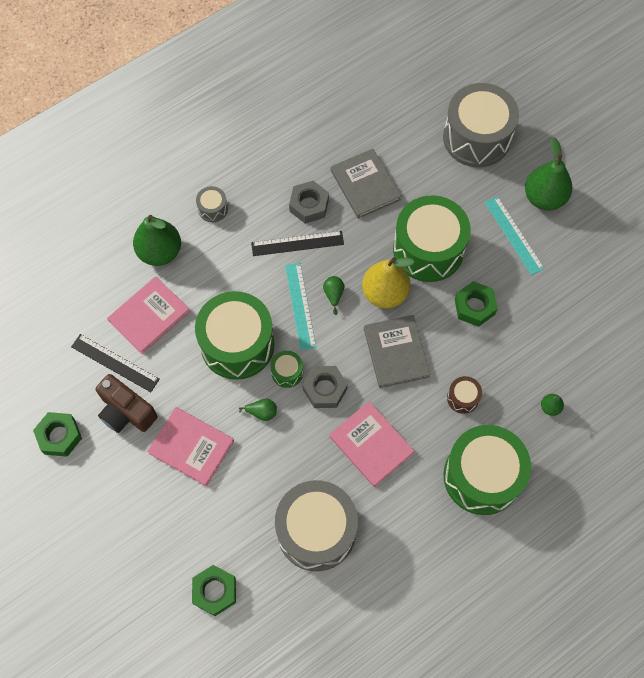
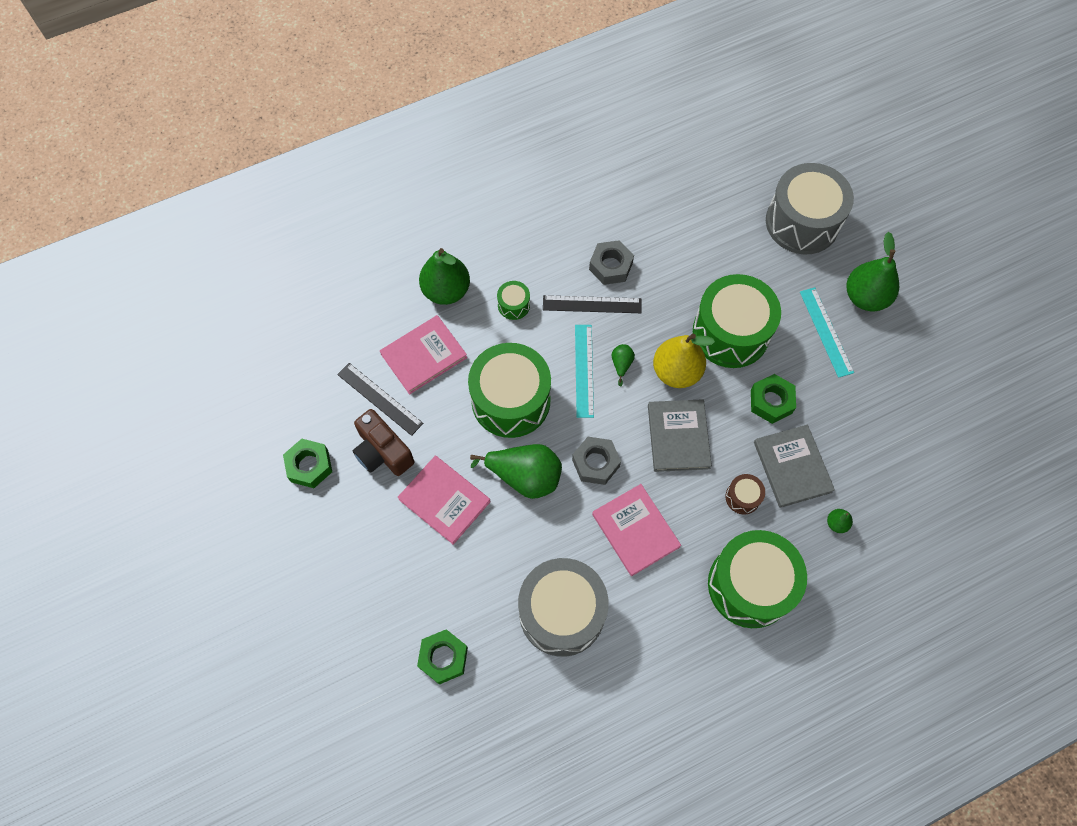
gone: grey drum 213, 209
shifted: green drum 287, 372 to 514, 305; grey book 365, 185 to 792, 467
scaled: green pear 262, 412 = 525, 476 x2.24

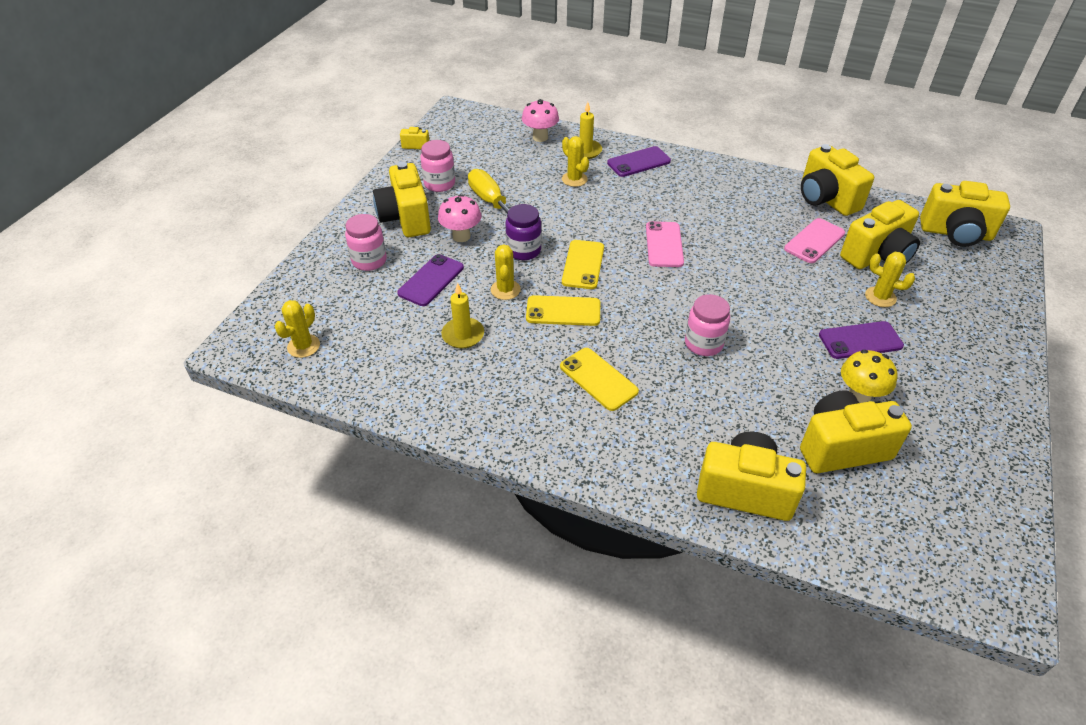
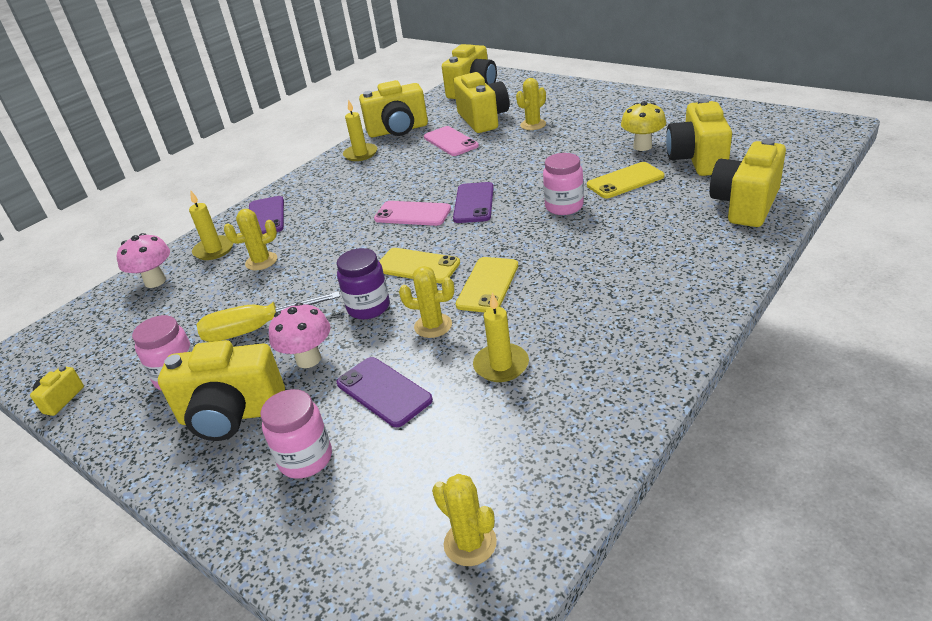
new: yellow candle 360, 154
shifted: purple phone 860, 340 to 474, 203; yellow phone 598, 379 to 625, 181

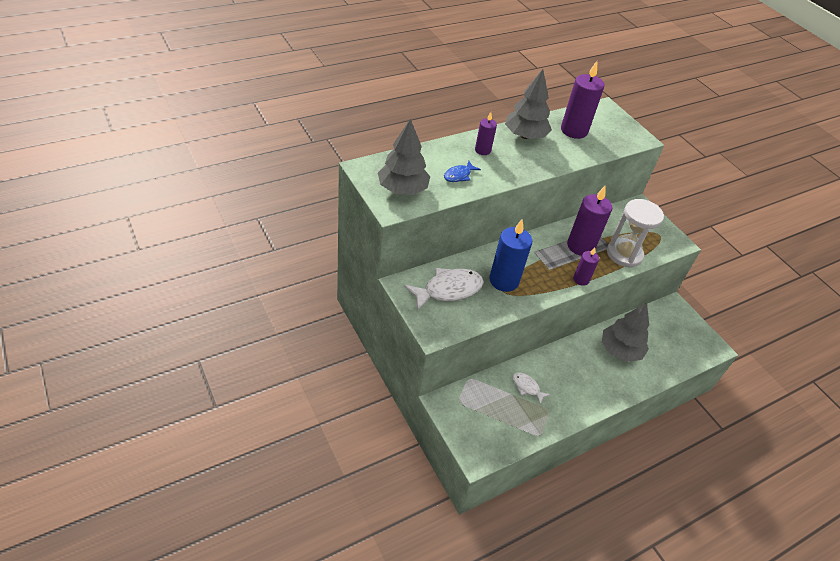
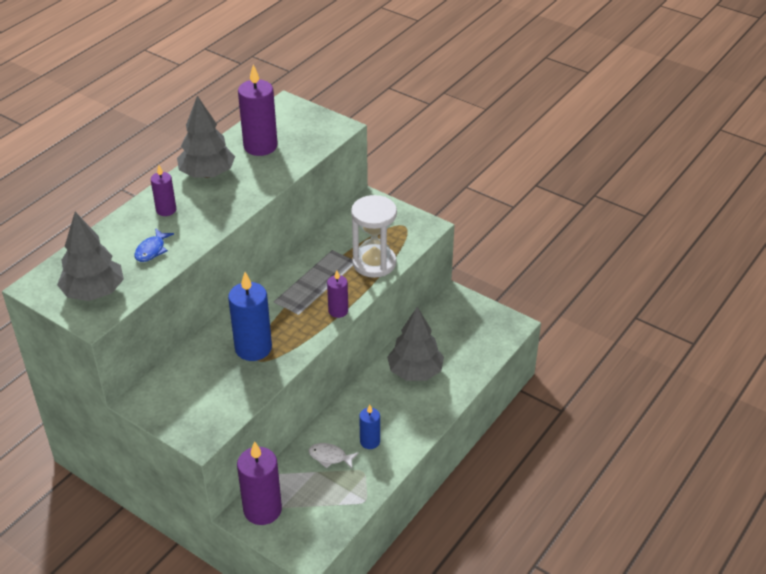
gone: white fish 448, 290
new: blue candle 370, 441
shifted: purple candle 580, 246 to 262, 510

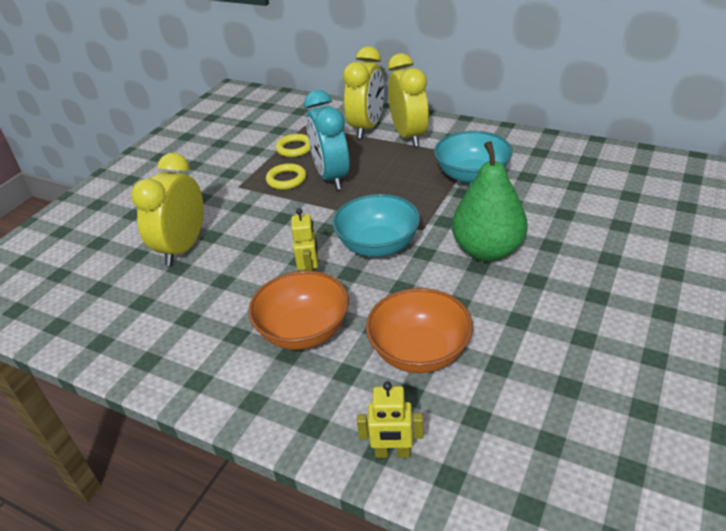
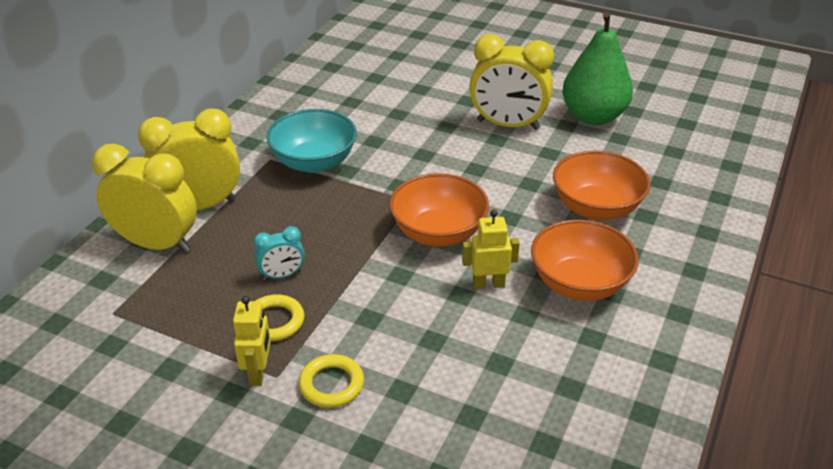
shifted: yellow robot 392, 453 to 258, 372; yellow ring 295, 148 to 331, 384; yellow clock 183, 248 to 508, 125; green pear 487, 250 to 593, 116
repainted: turquoise bowl 378, 245 to orange bowl 438, 233
scaled: turquoise clock 331, 177 = 282, 275 x0.49

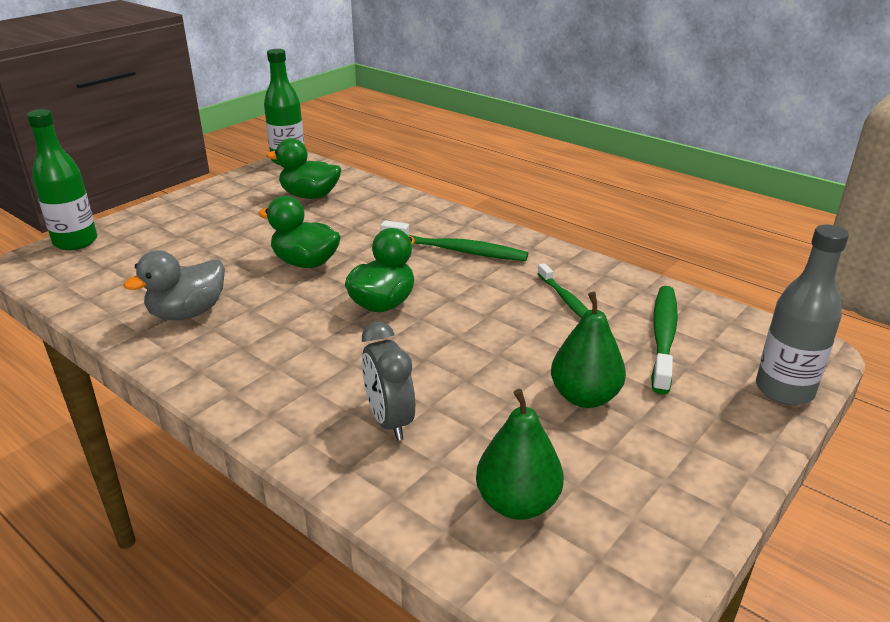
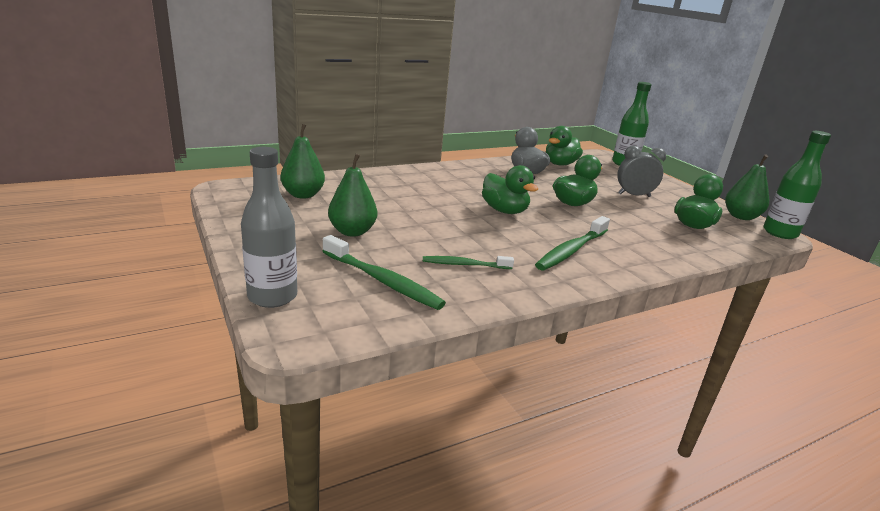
new: green duck 560, 164; green pear 740, 216
shifted: grey clock 389, 421 to 634, 195

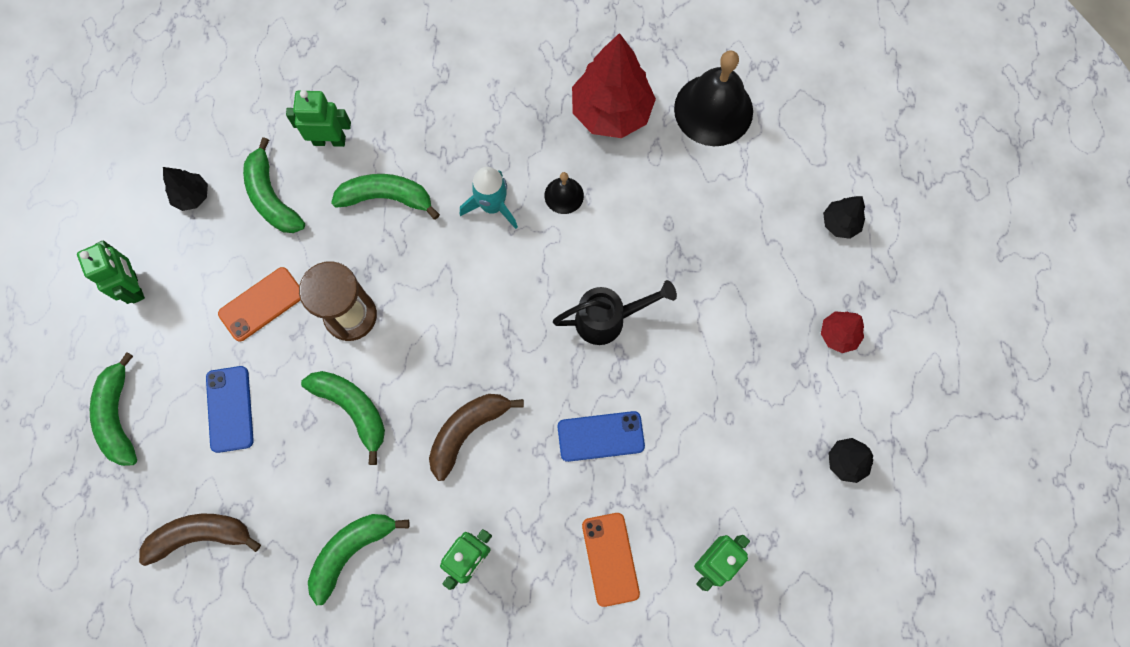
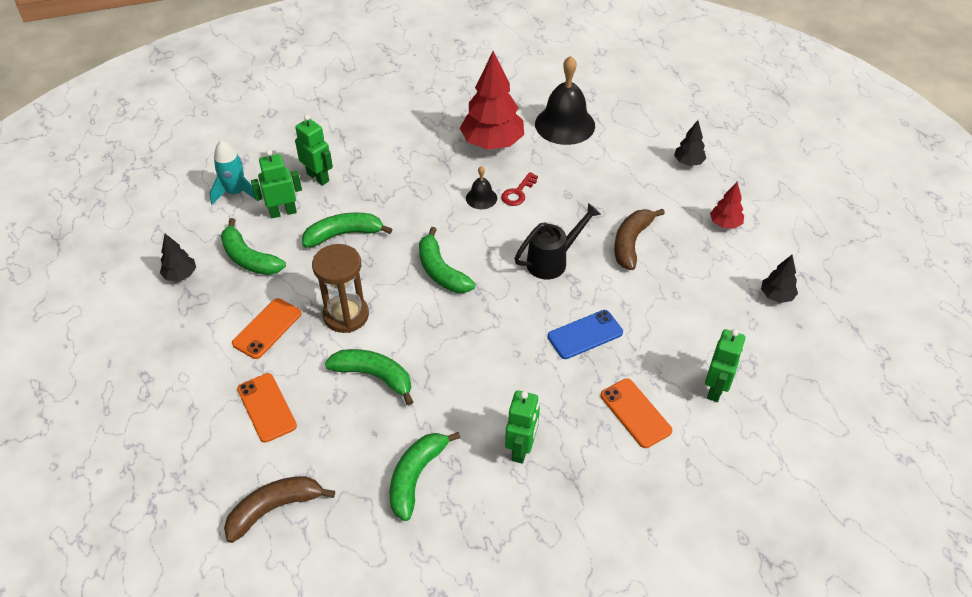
new: red key 518, 193
shifted: turquoise rocket 492, 206 to 236, 193; green robot 134, 287 to 318, 177; green banana 118, 416 to 441, 271; brown banana 467, 431 to 631, 243
repainted: blue phone 230, 409 to orange phone 266, 407

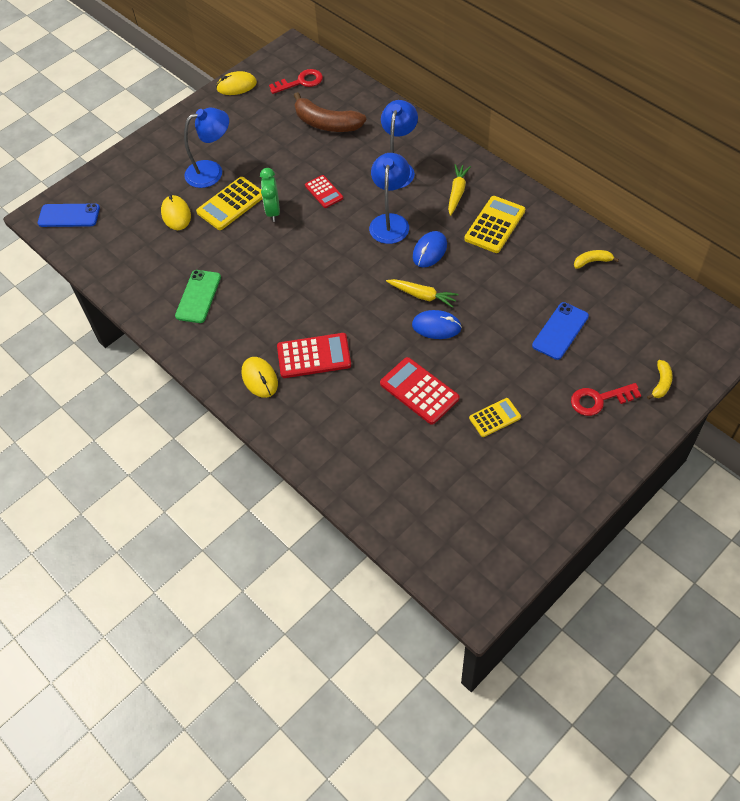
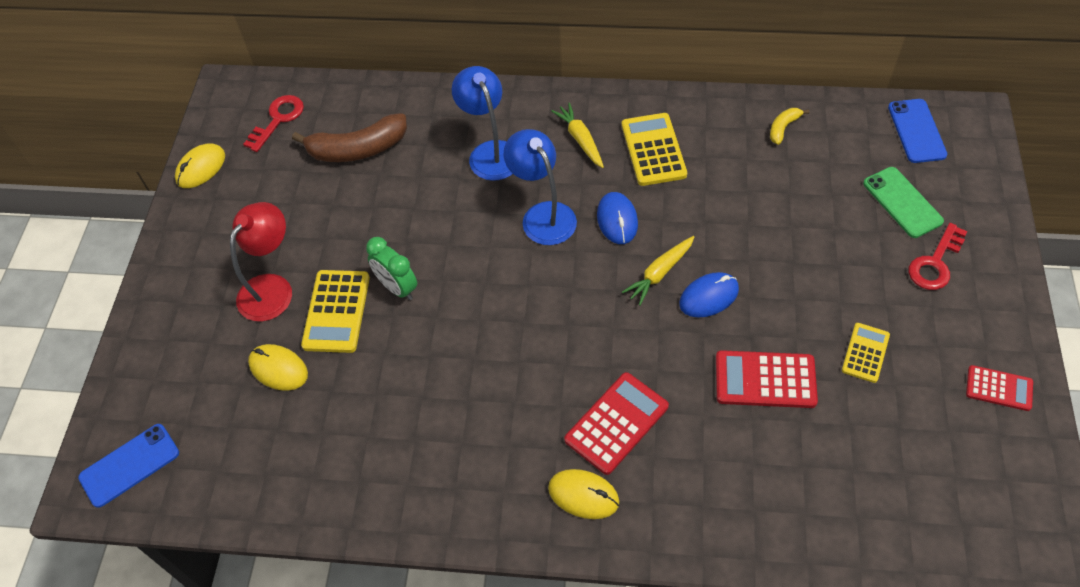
gone: yellow banana 661, 383
shifted: green phone 198, 296 to 902, 202; blue phone 560, 331 to 916, 131; red calculator 324, 192 to 999, 388
repainted: blue lamp 211, 171 to red lamp 272, 288
rotated: yellow carrot 422, 295 = 660, 273 150 degrees clockwise

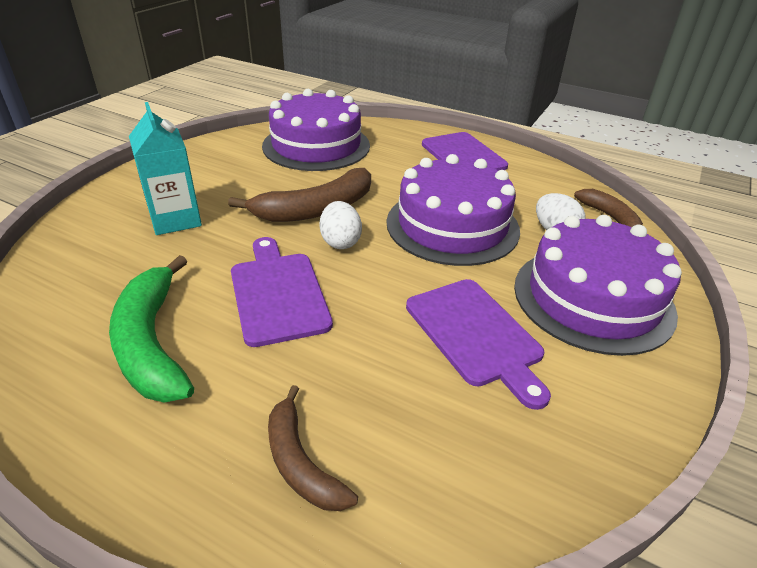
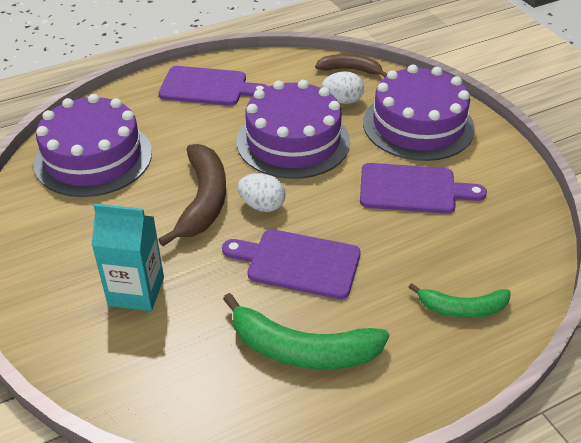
repainted: brown banana 301, 462 to green banana 462, 308

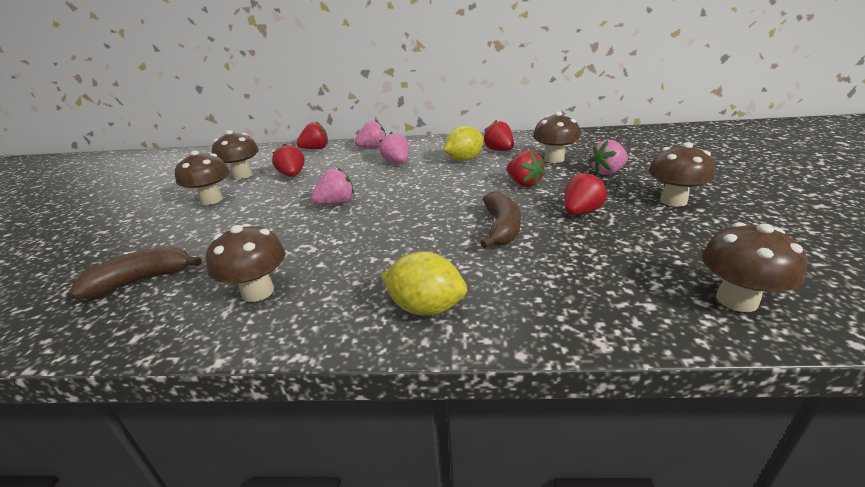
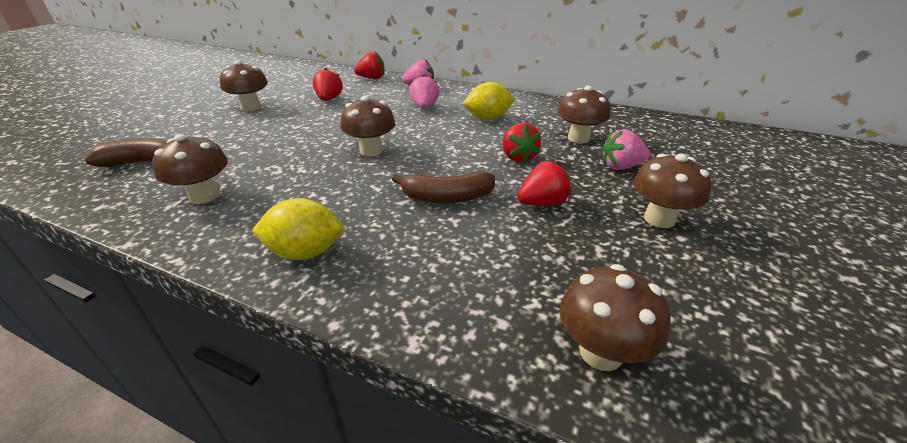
gone: pink strawberry 336, 203; red strawberry 499, 150
shifted: brown mushroom 242, 175 to 371, 151
rotated: yellow lemon 425, 307 = 305, 252 45 degrees counterclockwise; brown banana 501, 228 = 447, 197 60 degrees clockwise

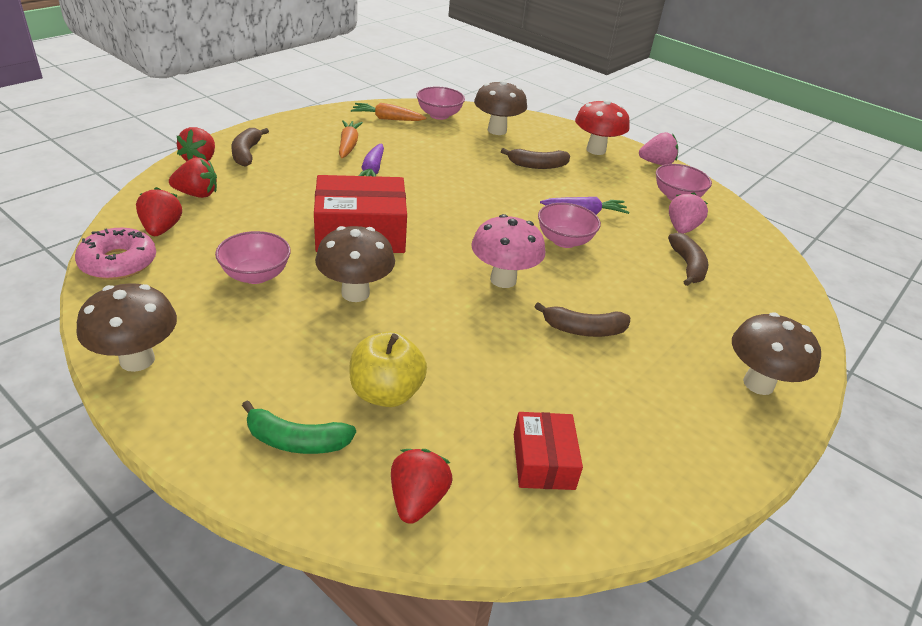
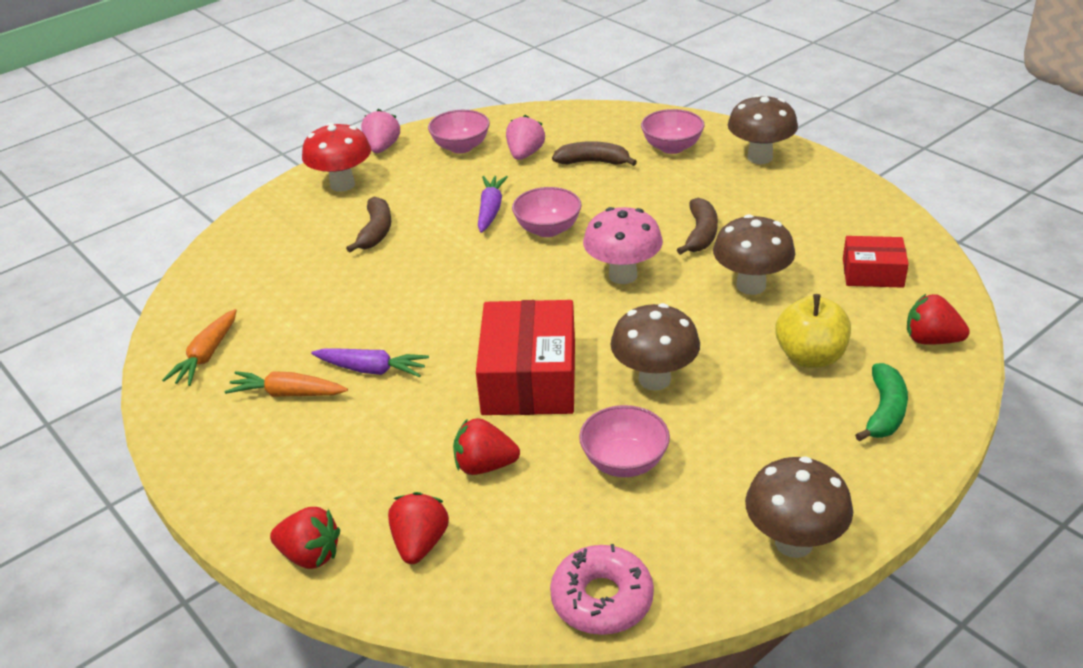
gone: brown banana 246, 153
shifted: red strawberry 161, 229 to 484, 466; pink bowl 439, 115 to 672, 147; brown mushroom 497, 130 to 751, 286
rotated: pink strawberry 681, 228 = 525, 154 75 degrees clockwise

